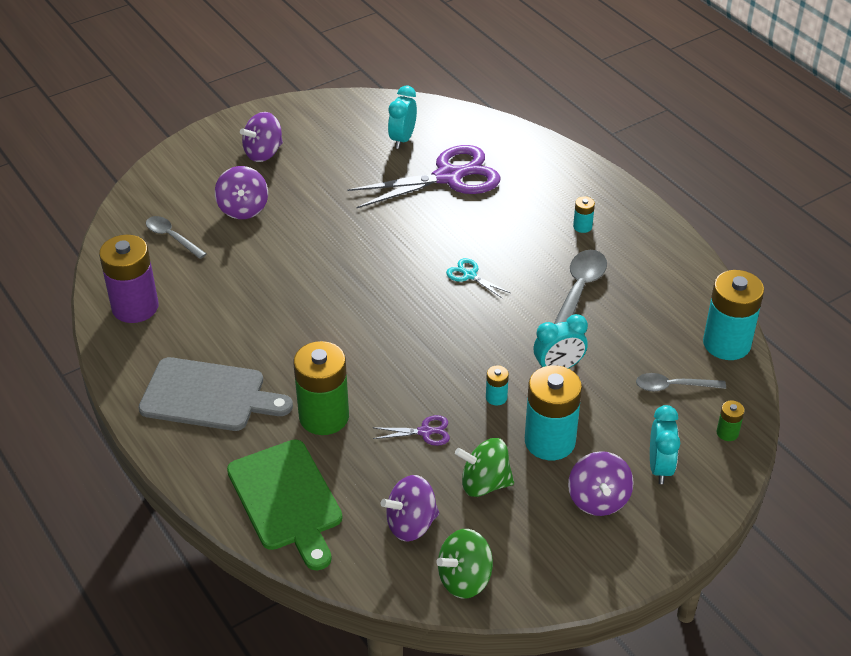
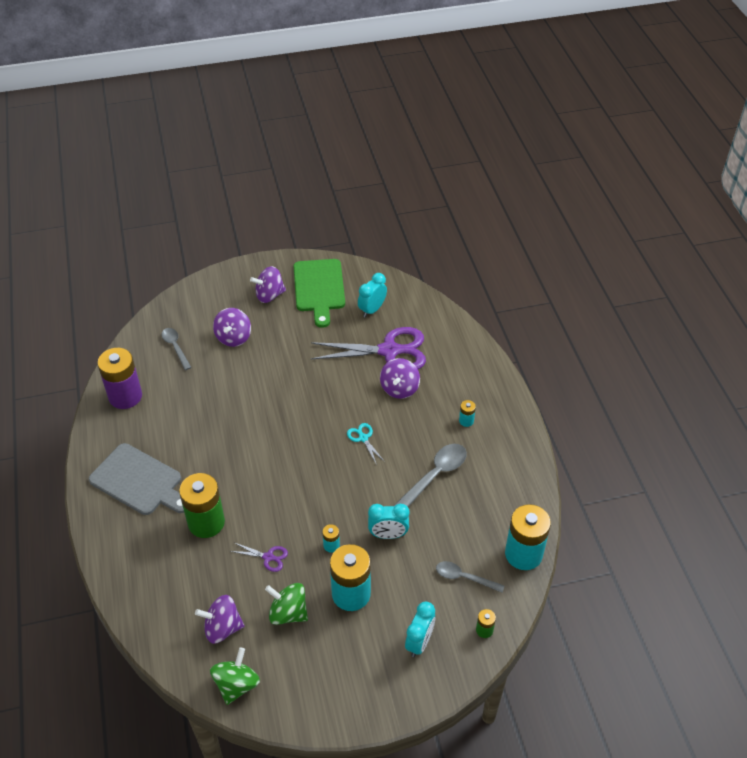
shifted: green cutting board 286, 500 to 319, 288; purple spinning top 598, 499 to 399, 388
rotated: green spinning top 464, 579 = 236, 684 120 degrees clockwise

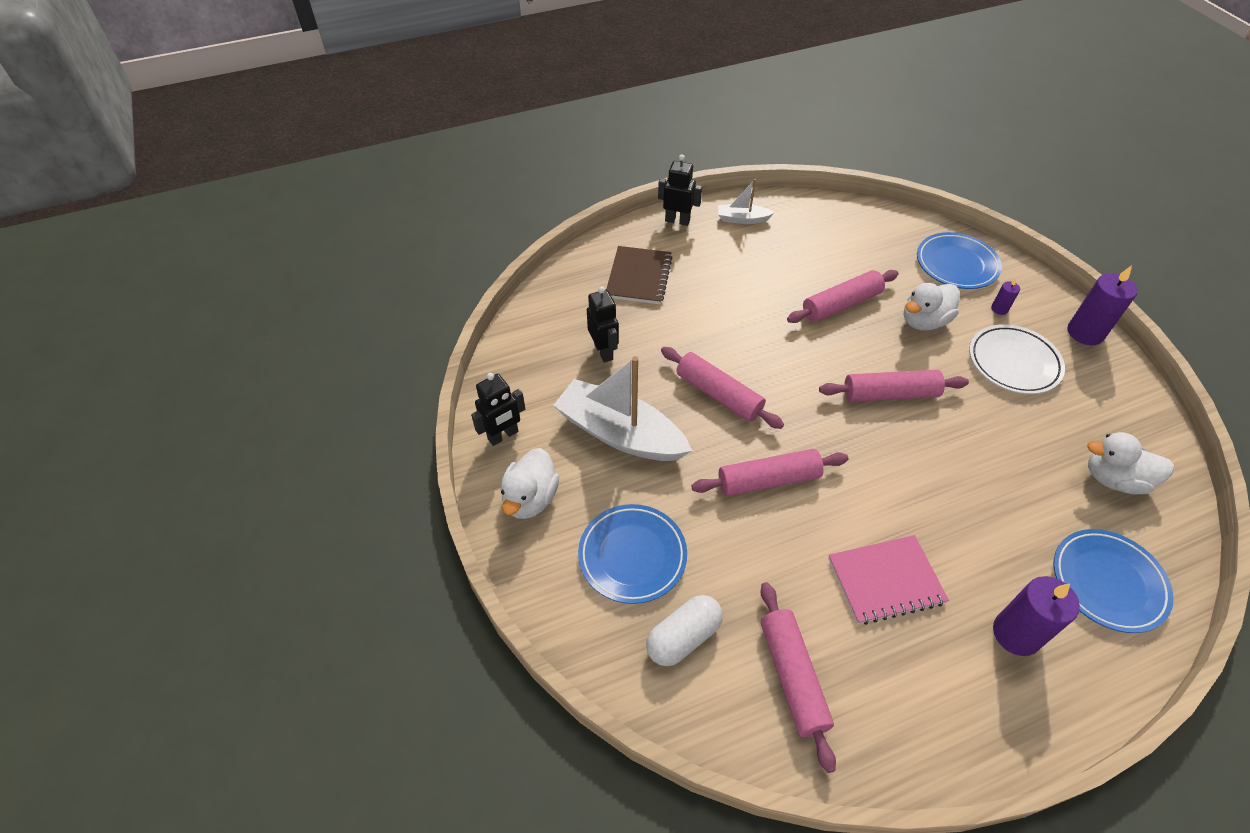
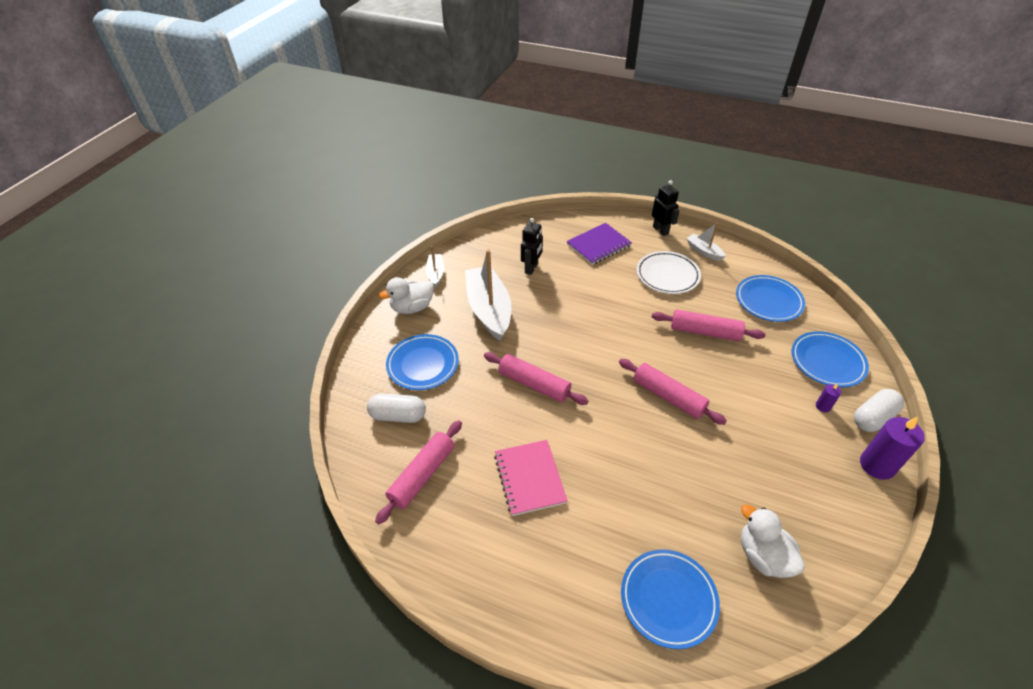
gone: pink rolling pin 718, 395; white duck 924, 321; purple candle 1016, 634
new: blue plate 768, 301; white capsule 873, 418
shifted: white plate 1013, 363 to 667, 275
swapped: black robot 503, 435 to white boat 435, 273
repainted: brown notebook 639, 277 to purple notebook 598, 245
rotated: pink notebook 885, 580 = 530, 478 45 degrees clockwise

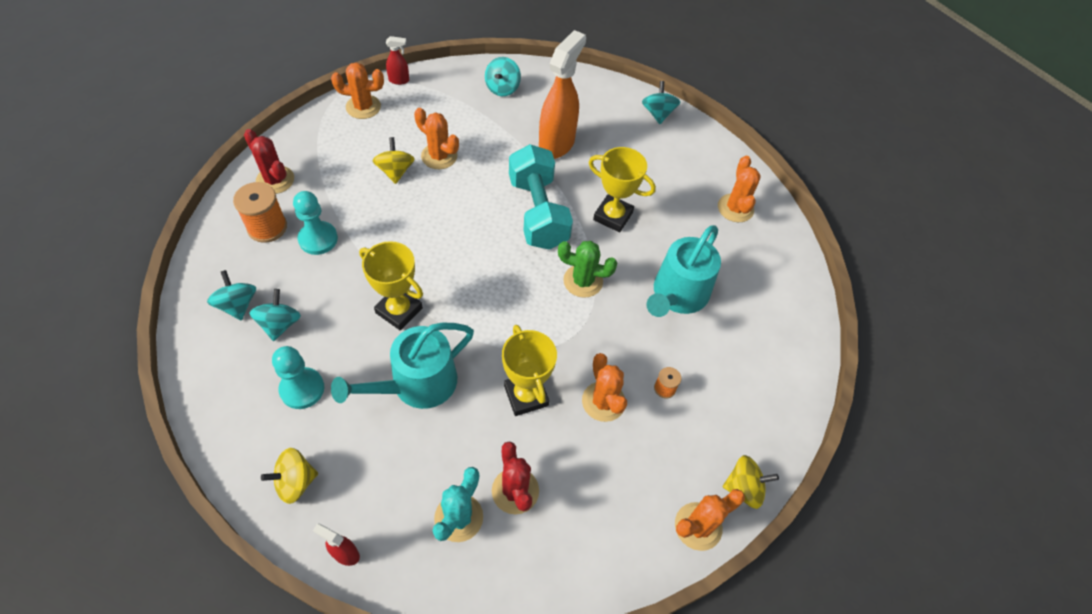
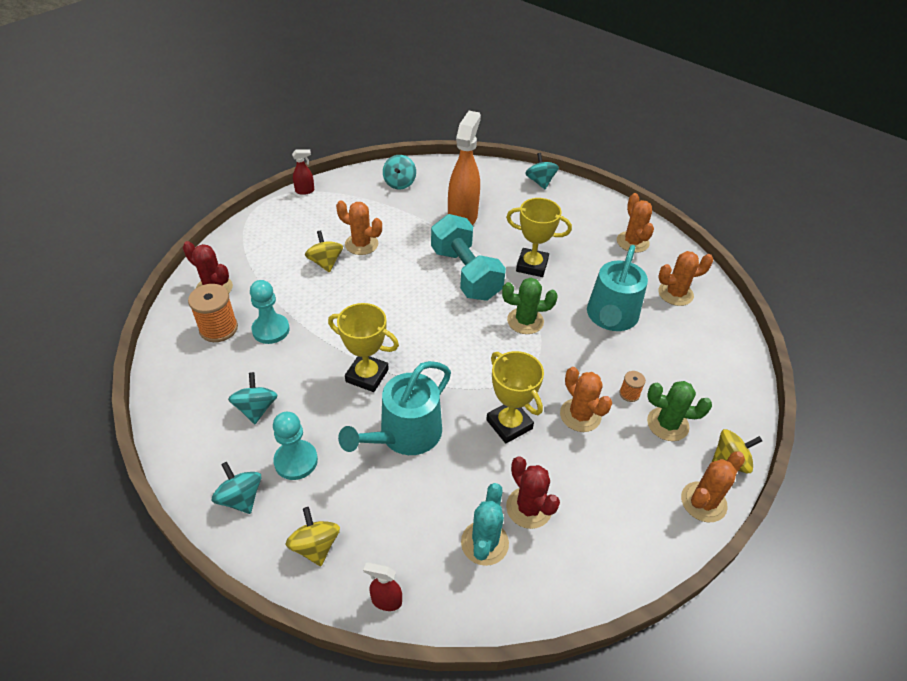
new: green cactus 667, 424
shifted: turquoise spinning top 237, 305 to 241, 498; orange cactus 363, 107 to 675, 294
rotated: yellow spinning top 295, 482 = 315, 546 105 degrees clockwise

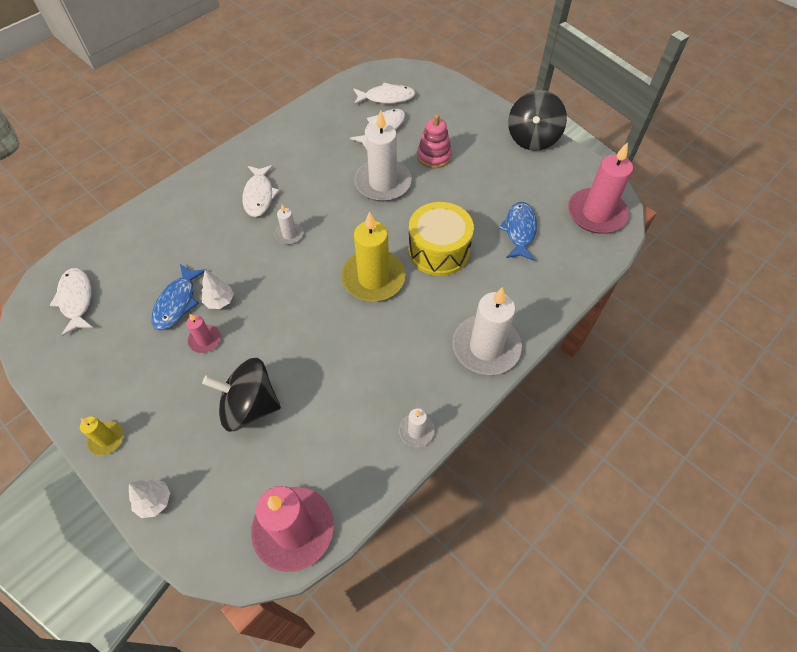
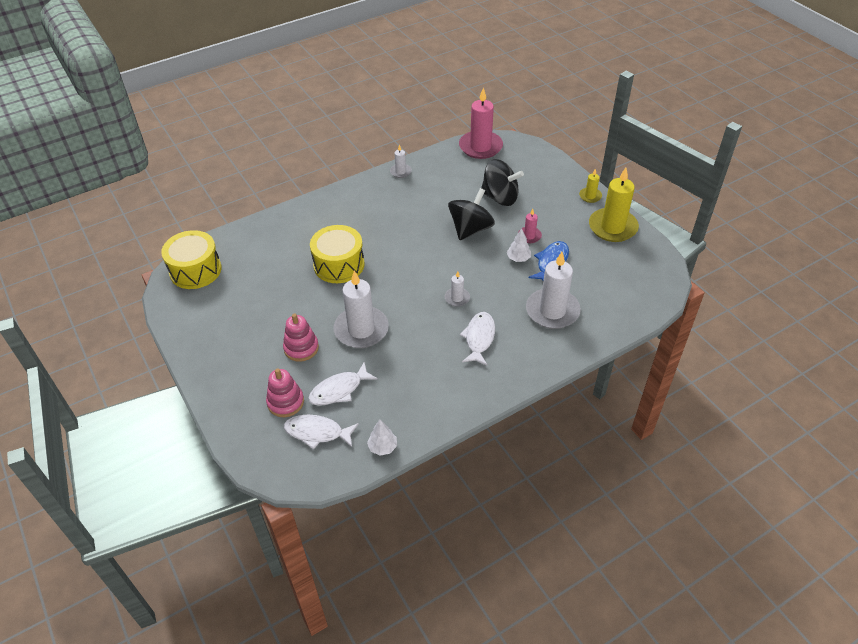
gone: white fish 76, 300; blue fish 519, 231
new: pink stacking toy 285, 402
shifted: white tree 154, 501 to 382, 447; black spinning top 532, 138 to 470, 229; white candle 486, 347 to 552, 311; yellow candle 373, 278 to 612, 227
swapped: pink candle 596, 214 to yellow drum 195, 270

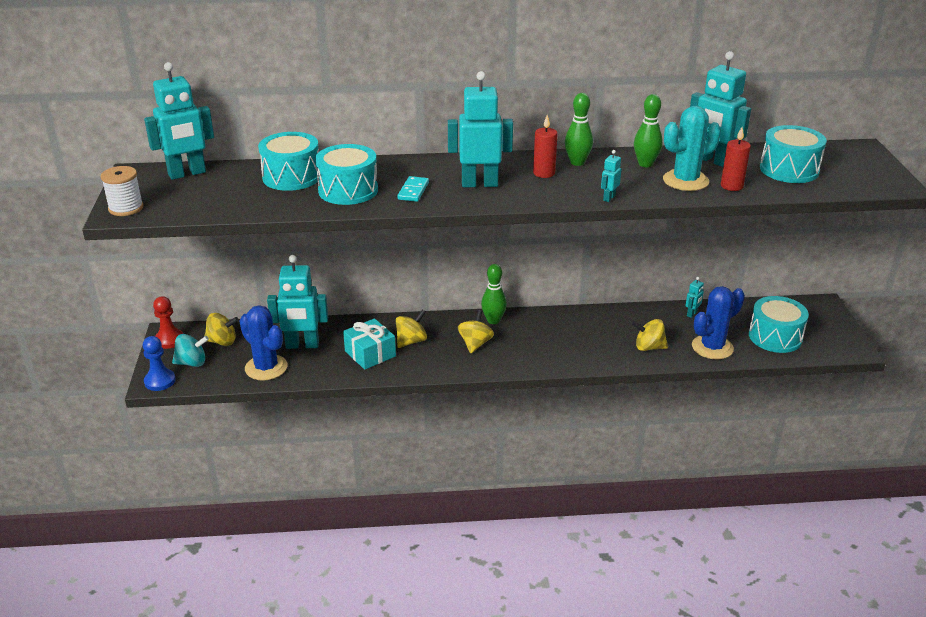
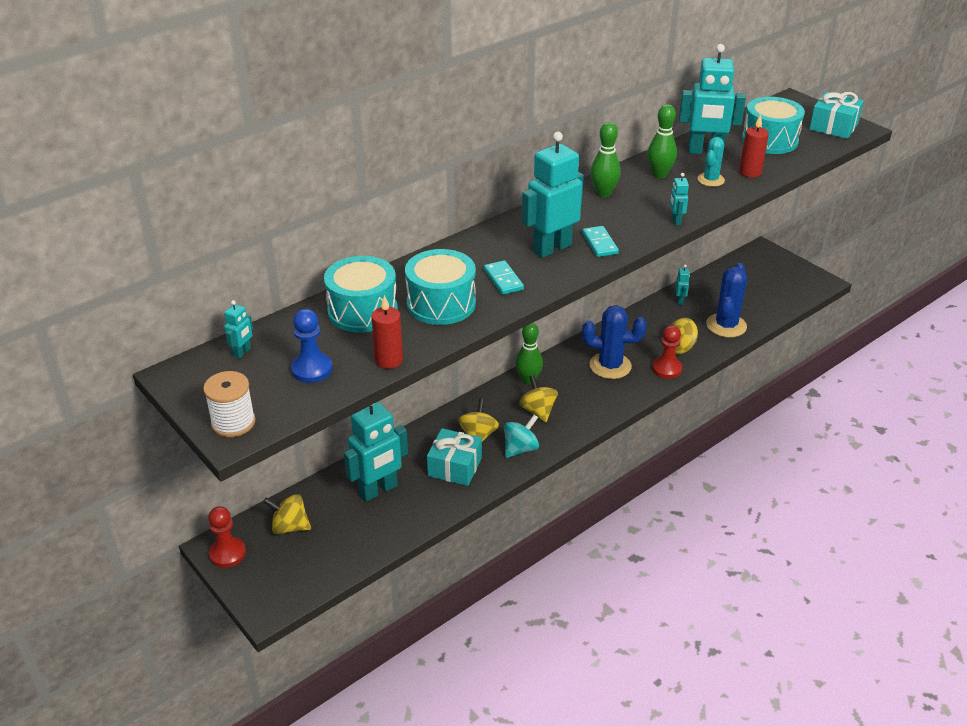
gone: turquoise drum 775, 337
new: turquoise domino 599, 243; red pawn 666, 369; turquoise gift 833, 127
shifted: blue pawn 160, 381 to 312, 369; red candle 544, 173 to 389, 360; turquoise spinning top 192, 363 to 520, 449; blue cactus 266, 368 to 610, 366
rotated: yellow spinning top 222, 341 = 289, 527 135 degrees counterclockwise
scaled: turquoise robot 187, 174 = 242, 352 x0.44; turquoise cactus 685, 181 = 710, 180 x0.59

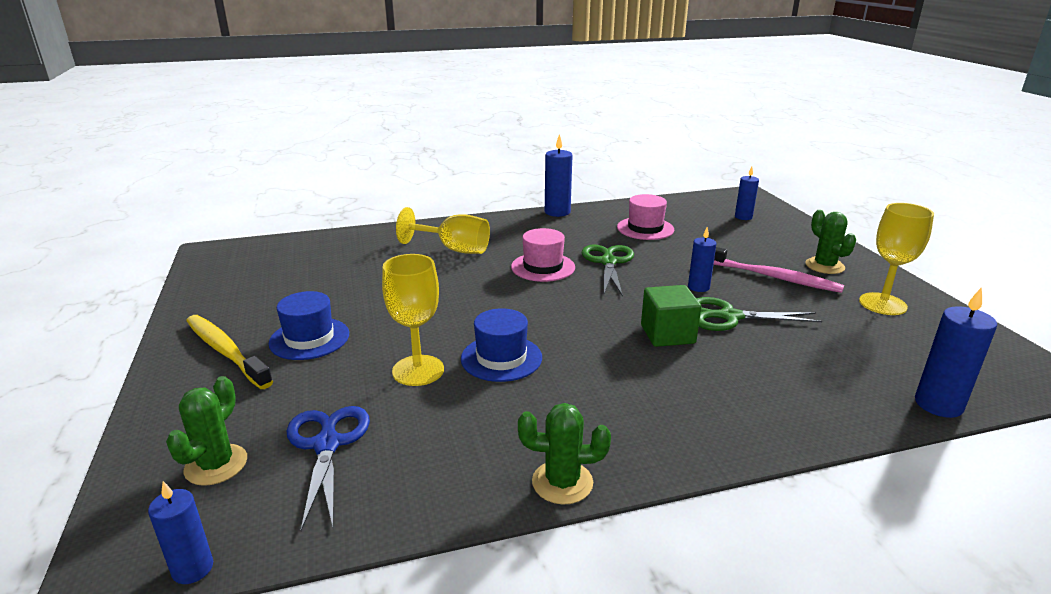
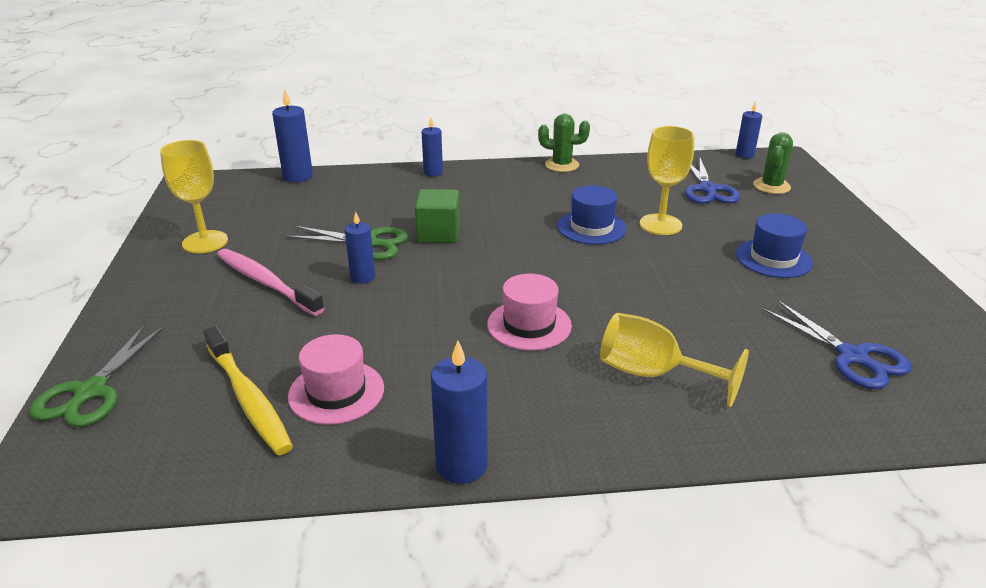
gone: green cactus 824, 266
new: blue scissors 852, 356
shifted: green scissors 608, 262 to 91, 391; yellow toothbrush 226, 351 to 248, 398; blue candle 743, 217 to 433, 172

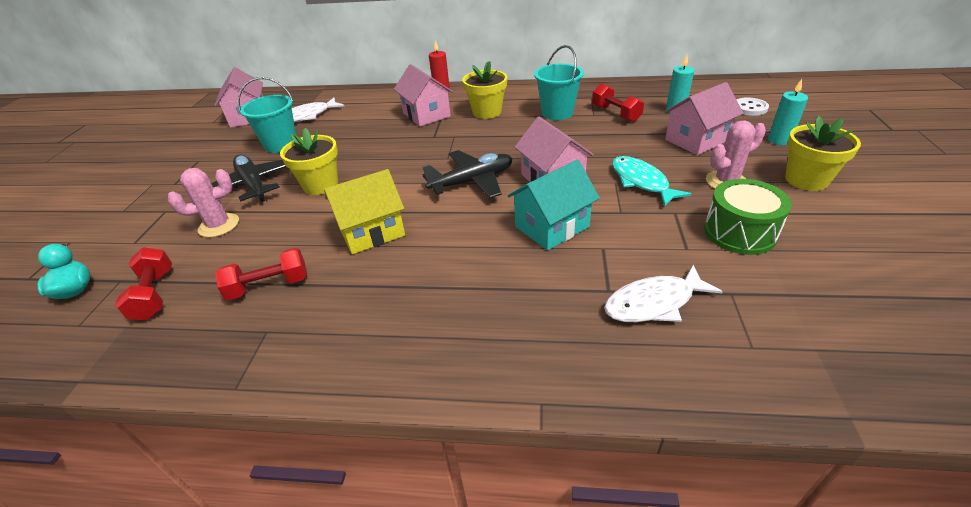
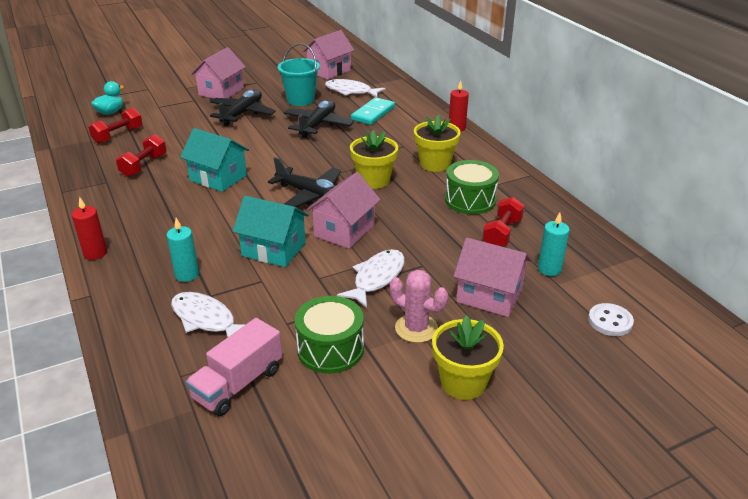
gone: pink cactus 219, 225
new: red candle 95, 253; pink truck 238, 384; black plane 318, 125; turquoise domino 373, 113
shifted: turquoise candle 779, 140 to 187, 275; pink house 426, 115 to 221, 91; yellow flower pot 320, 185 to 374, 180
swapped: turquoise bucket 557, 113 to green drum 470, 200
repainted: yellow house 371, 232 to turquoise house 218, 178; turquoise fish 641, 182 to white fish 376, 278
rotated: red dumbbell 269, 286 = 144, 166 75 degrees clockwise

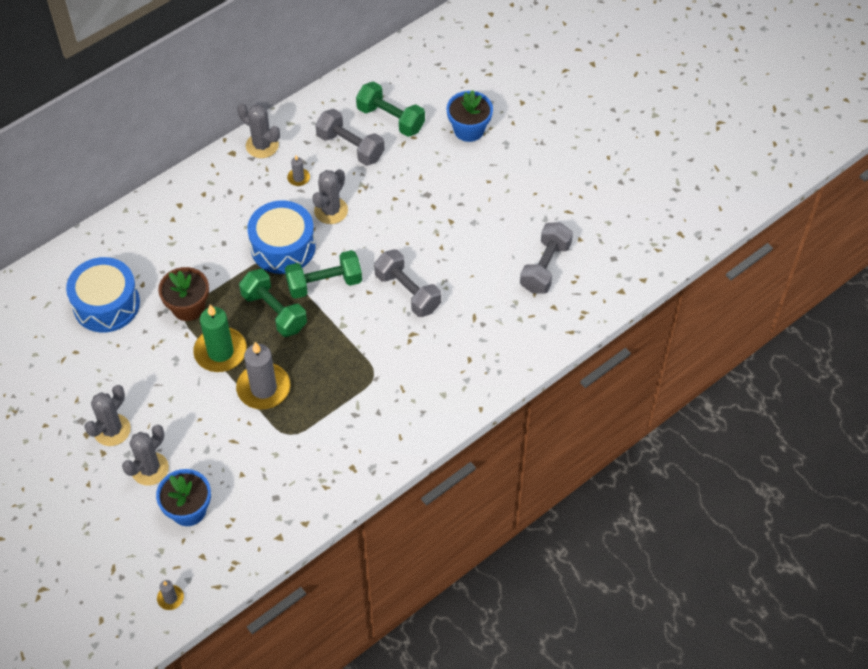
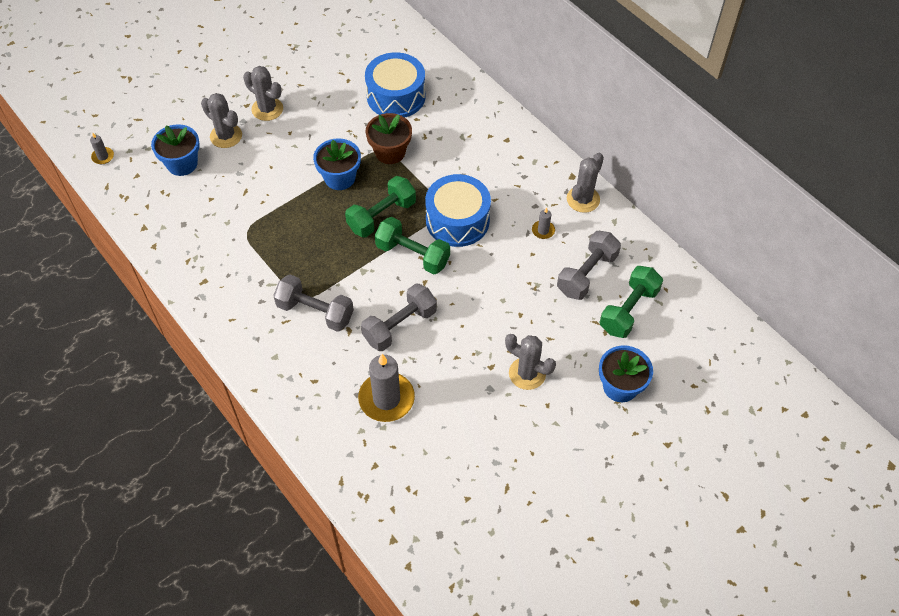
shifted: grey dumbbell 545, 267 to 315, 312; grey candle 263, 388 to 386, 399; grey cactus 331, 211 to 527, 373
swapped: green candle 220, 352 to blue flower pot 340, 178
rotated: green dumbbell 324, 283 = 412, 255 45 degrees counterclockwise

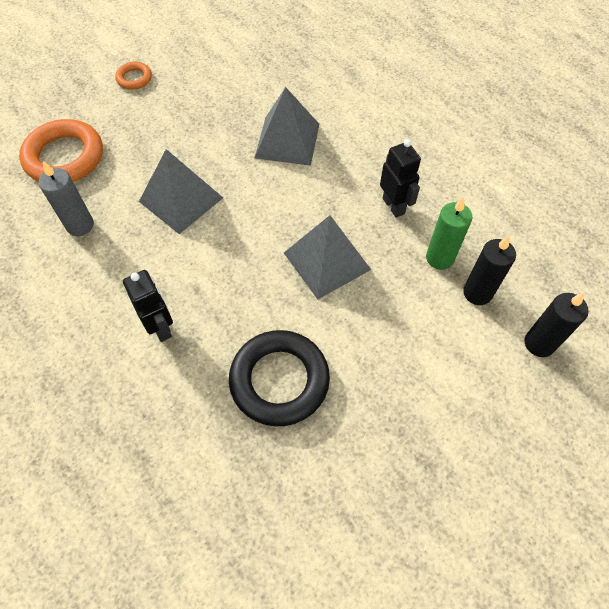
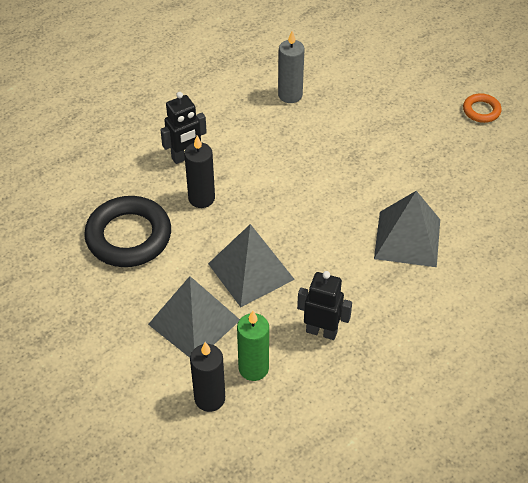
gone: orange ring 64, 157
shifted: grey pyramid 181, 199 to 194, 322; black candle 539, 343 to 201, 198
rotated: black robot 393, 206 = 321, 331 135 degrees counterclockwise

